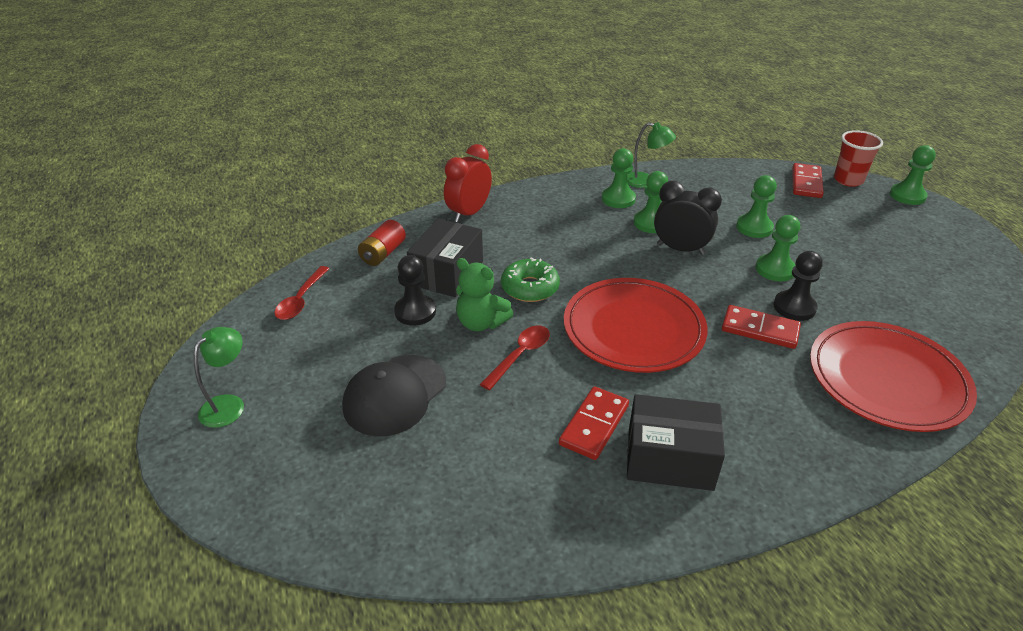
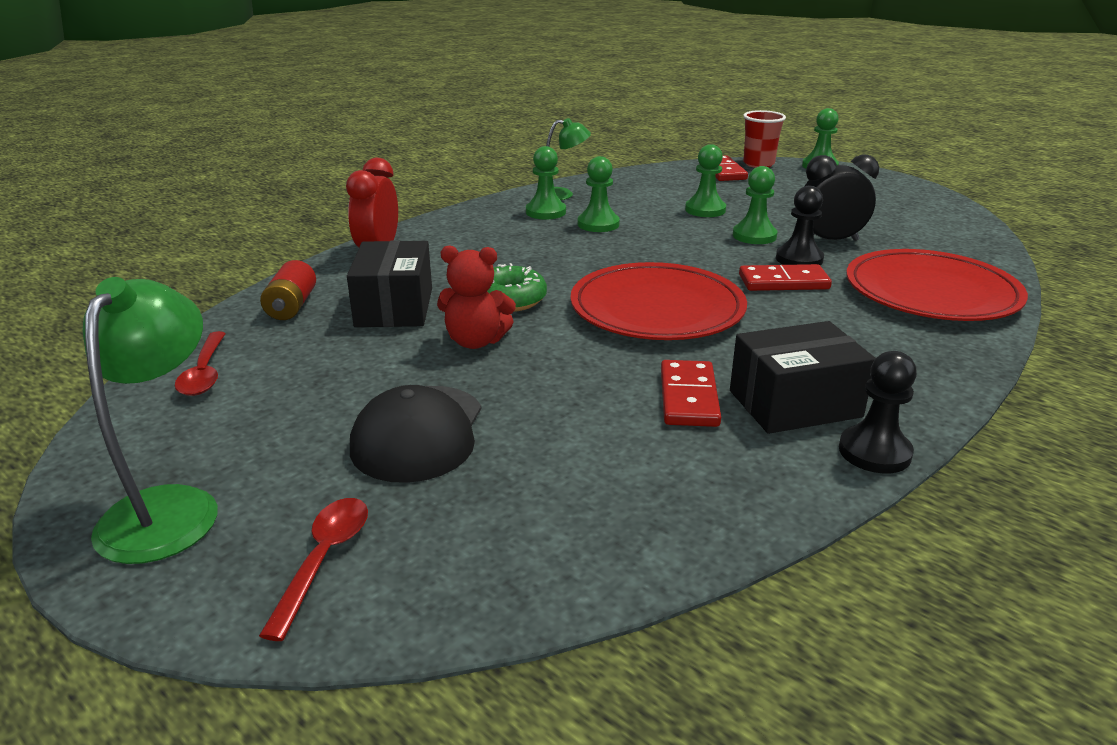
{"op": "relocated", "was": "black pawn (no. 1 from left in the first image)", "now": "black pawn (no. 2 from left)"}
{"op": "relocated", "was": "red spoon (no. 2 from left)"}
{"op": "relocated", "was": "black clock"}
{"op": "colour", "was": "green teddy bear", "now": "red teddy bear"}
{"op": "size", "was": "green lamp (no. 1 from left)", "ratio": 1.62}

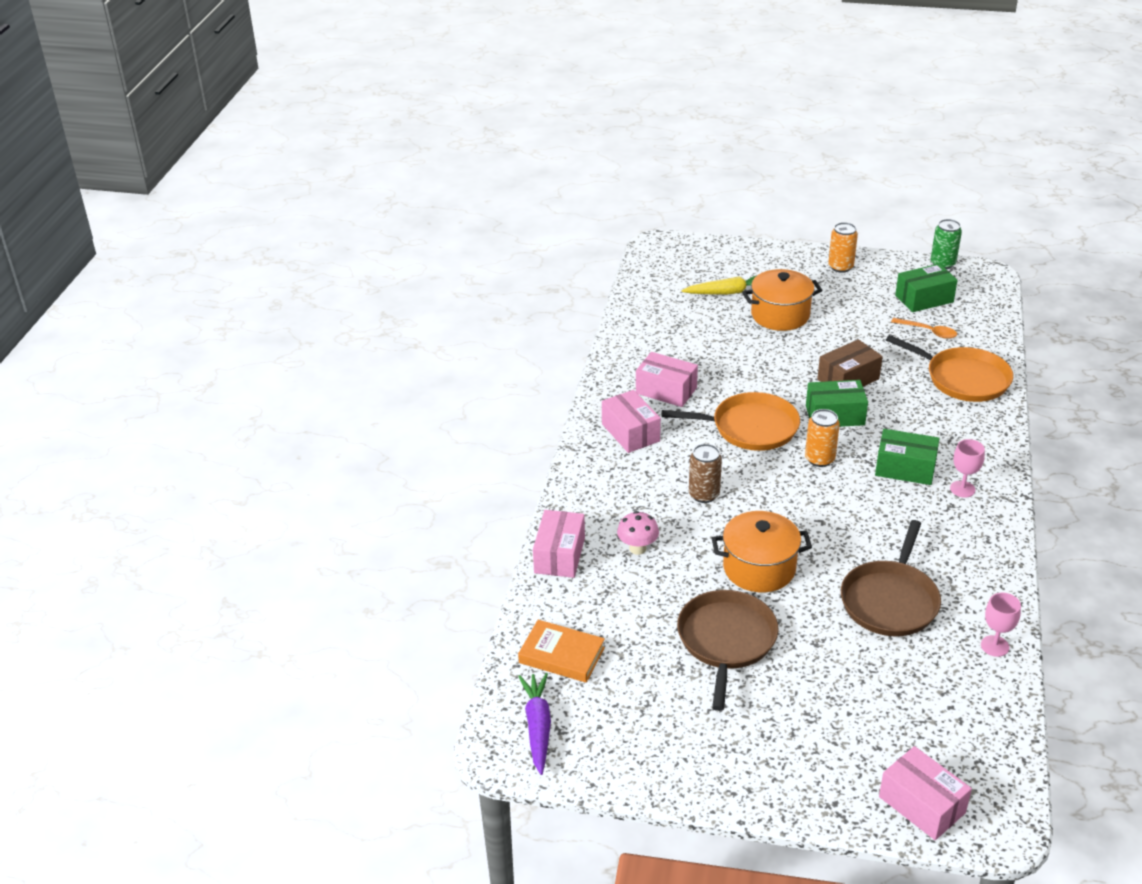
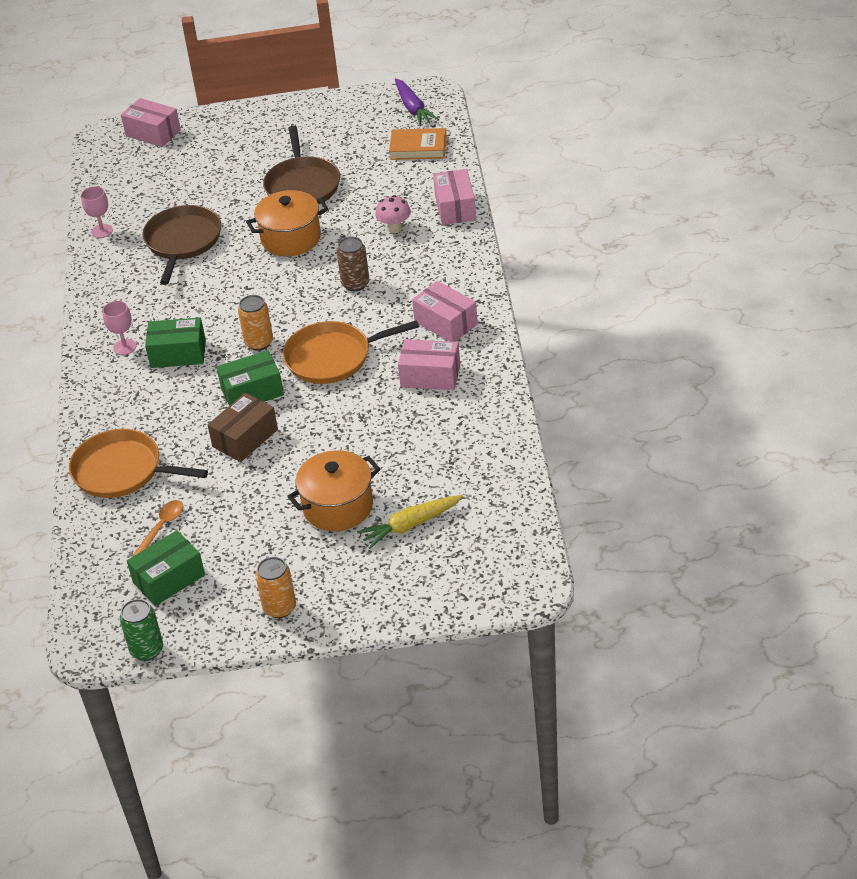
{"op": "spun", "was": "orange spoon", "clockwise": 105}

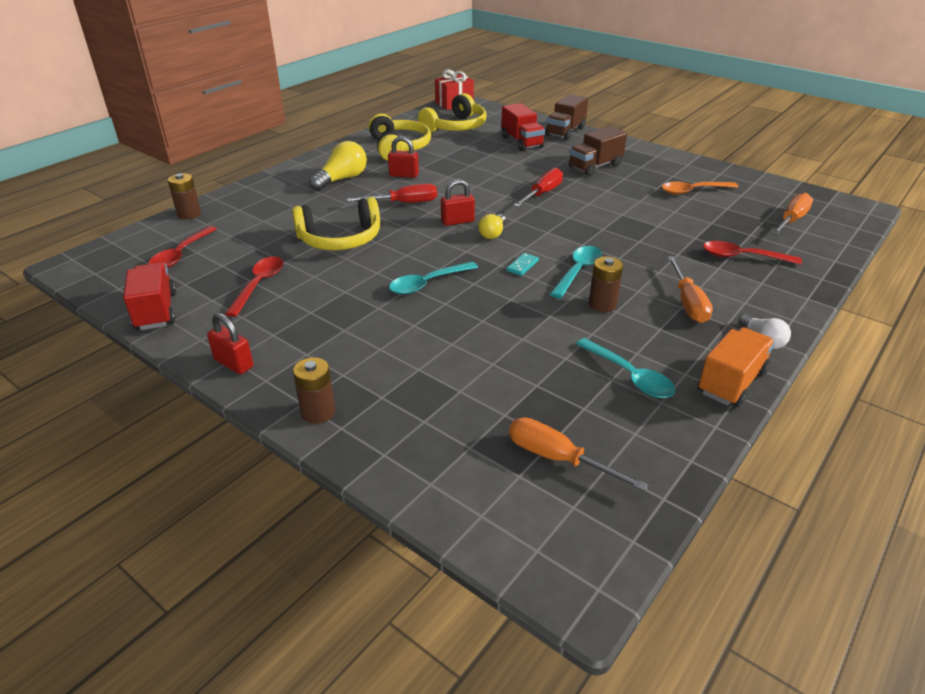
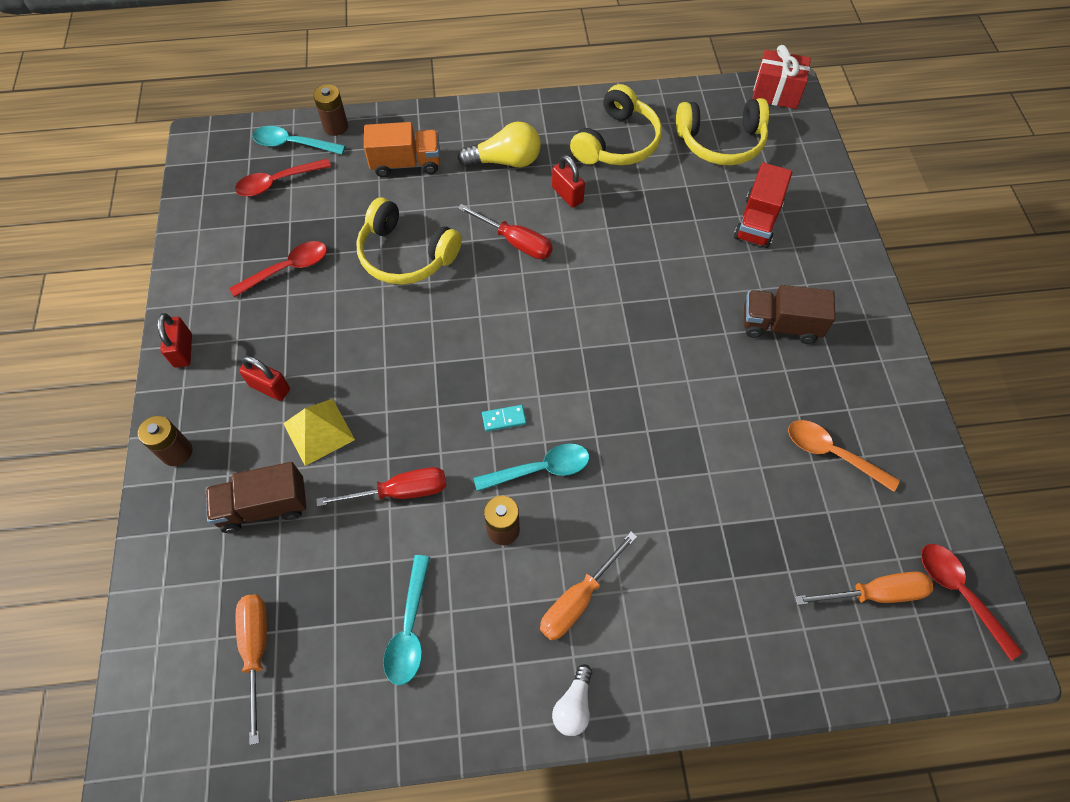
{"op": "missing", "was": "red truck (no. 1 from left)"}
{"op": "missing", "was": "yellow light bulb (no. 2 from left)"}
{"op": "appeared", "now": "yellow pyramid"}
{"op": "relocated", "was": "turquoise spoon (no. 1 from left)"}
{"op": "relocated", "was": "red padlock (no. 3 from left in the first image)", "now": "red padlock (no. 2 from left)"}
{"op": "relocated", "was": "red screwdriver (no. 2 from left in the first image)", "now": "red screwdriver (no. 1 from left)"}
{"op": "relocated", "was": "brown truck (no. 1 from left)"}
{"op": "relocated", "was": "orange truck"}
{"op": "relocated", "was": "red spoon (no. 3 from left)"}

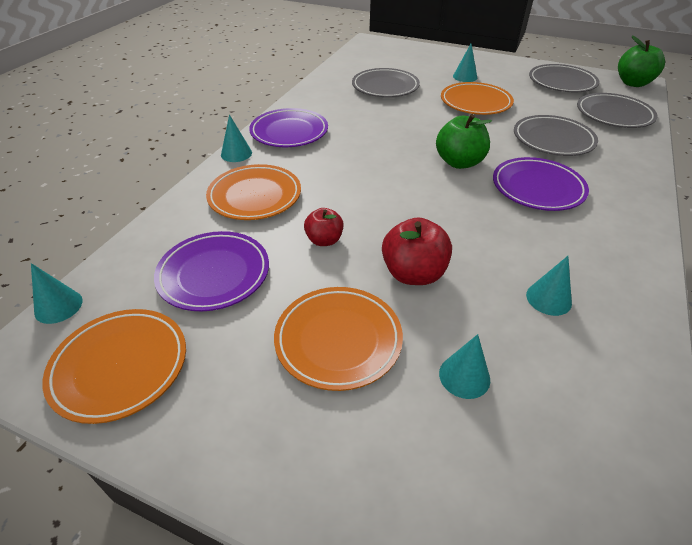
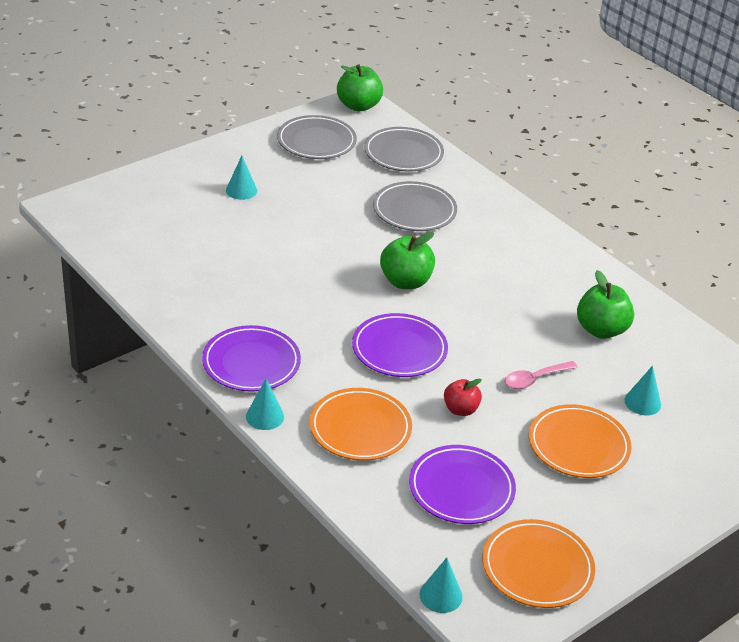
{"op": "missing", "was": "grey plate (no. 1 from left)"}
{"op": "missing", "was": "orange plate (no. 4 from left)"}
{"op": "relocated", "was": "purple plate (no. 3 from left in the first image)", "now": "purple plate (no. 2 from left)"}
{"op": "exchanged", "was": "red apple (no. 2 from left)", "now": "pink spoon"}
{"op": "exchanged", "was": "turquoise cone (no. 5 from left)", "now": "green apple (no. 3 from left)"}

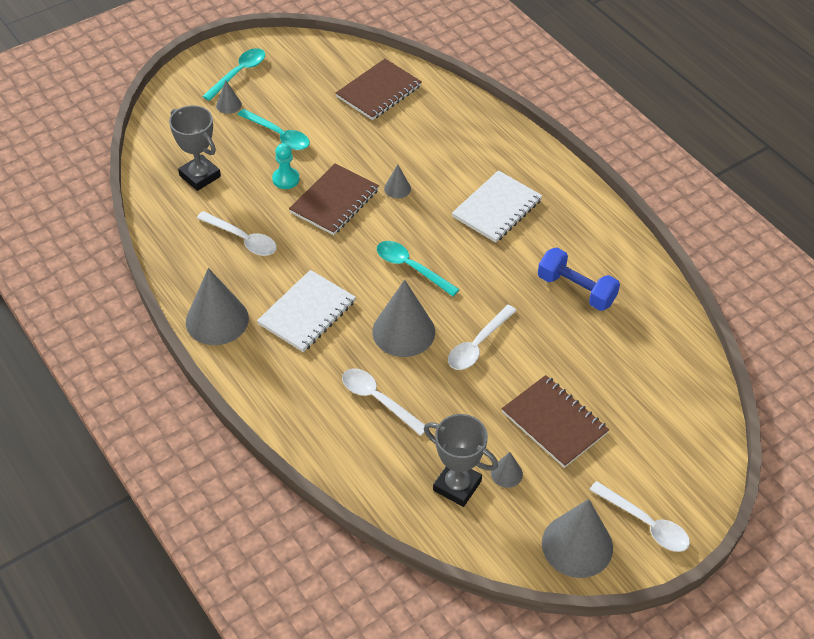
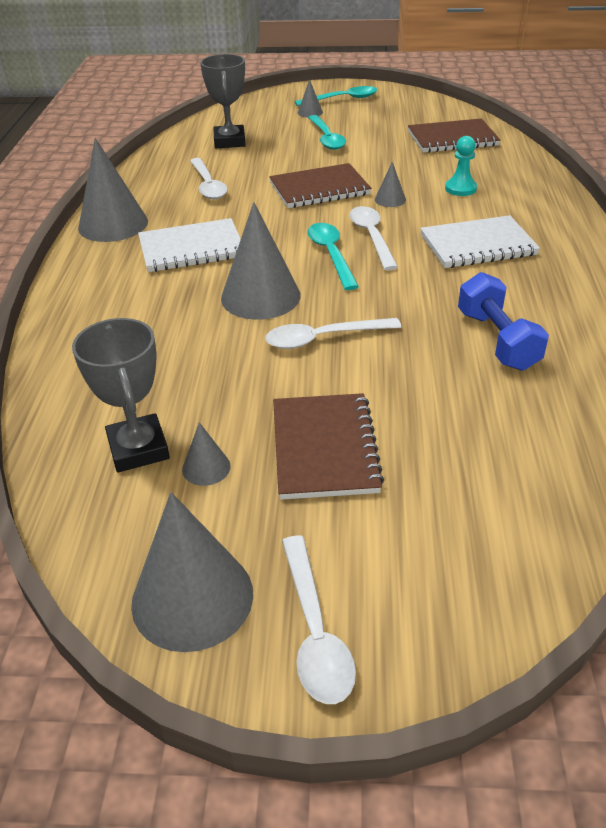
{"op": "relocated", "was": "turquoise pawn"}
{"op": "relocated", "was": "white spoon (no. 2 from left in the first image)", "now": "white spoon (no. 4 from left)"}

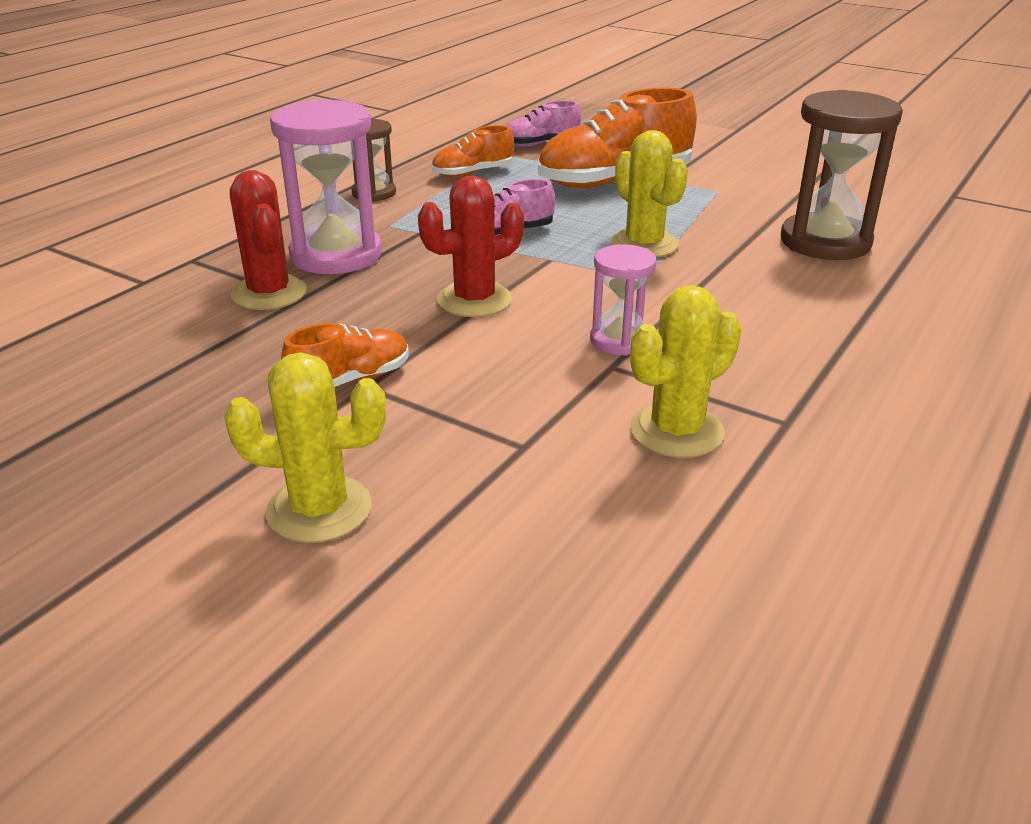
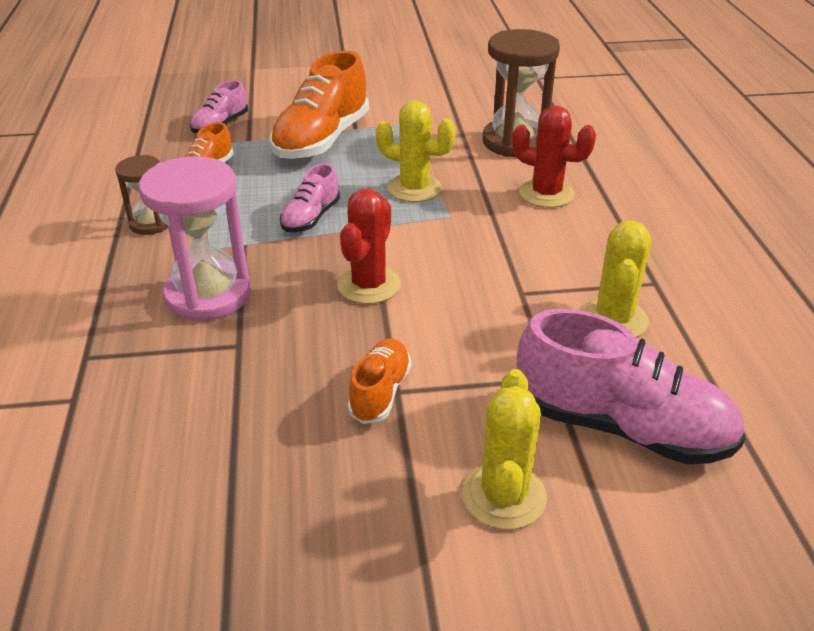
{"op": "missing", "was": "pink hourglass (no. 2 from left)"}
{"op": "appeared", "now": "pink shoe (no. 3 from left)"}
{"op": "relocated", "was": "red cactus (no. 1 from left in the first image)", "now": "red cactus (no. 2 from left)"}
{"op": "spun", "was": "yellow cactus (no. 1 from left in the first image)", "clockwise": -45}

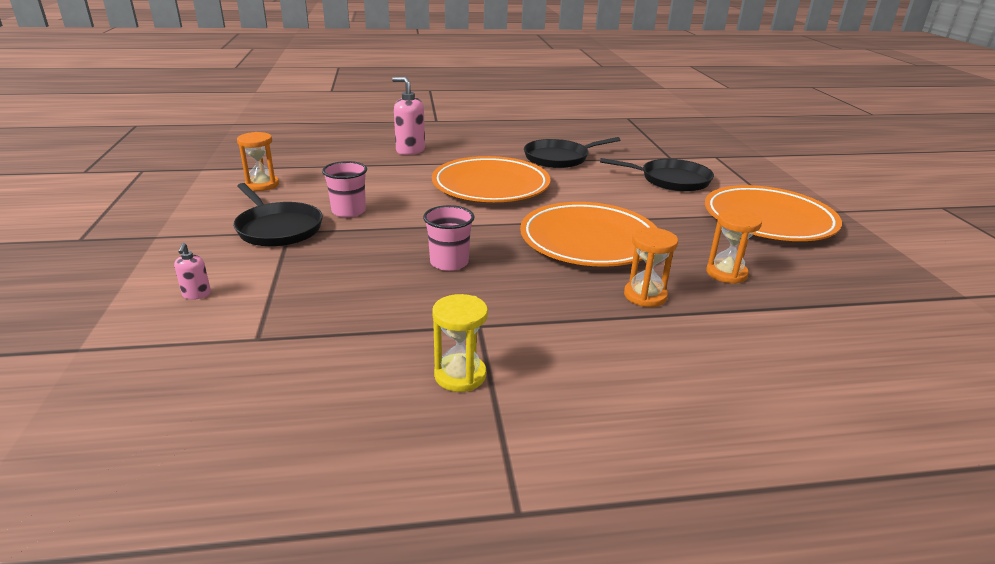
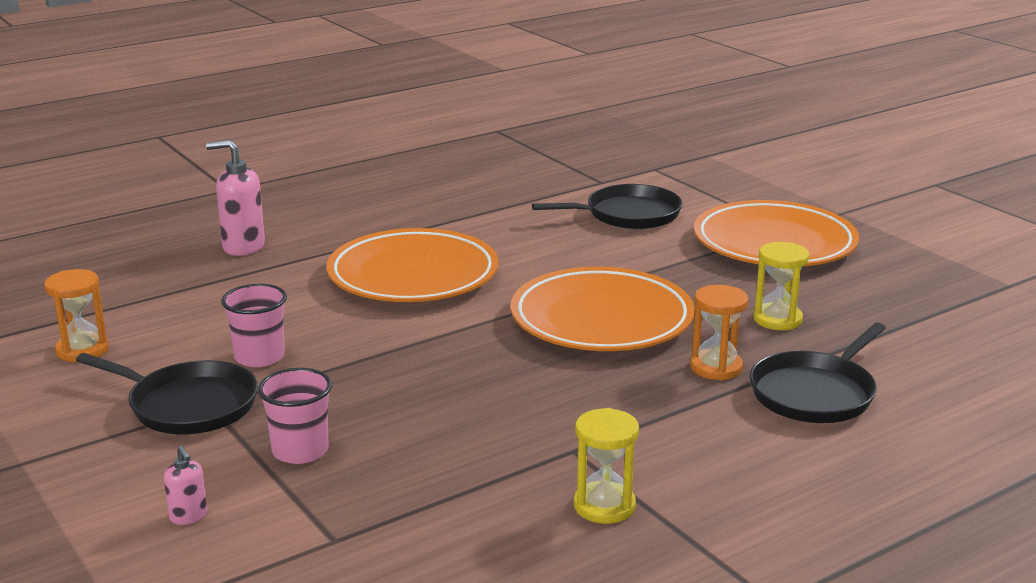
{"op": "relocated", "was": "pink cup (no. 2 from left)"}
{"op": "relocated", "was": "black pan (no. 2 from left in the first image)", "now": "black pan (no. 3 from left)"}
{"op": "colour", "was": "orange hourglass (no. 3 from left)", "now": "yellow hourglass (no. 2 from left)"}

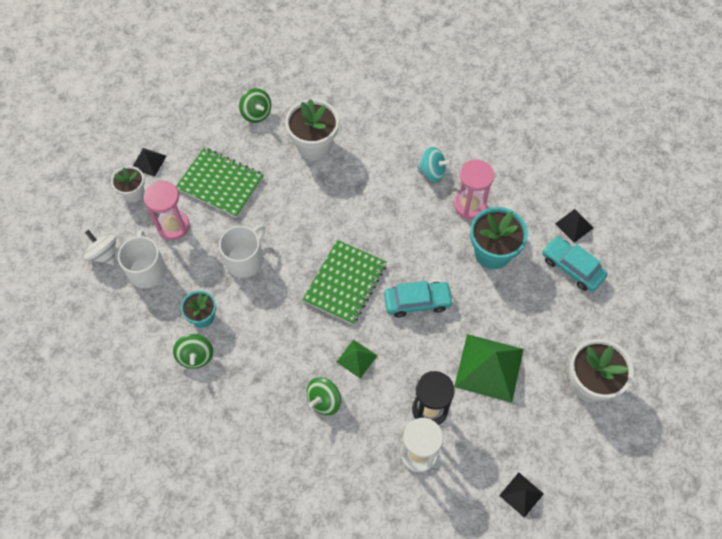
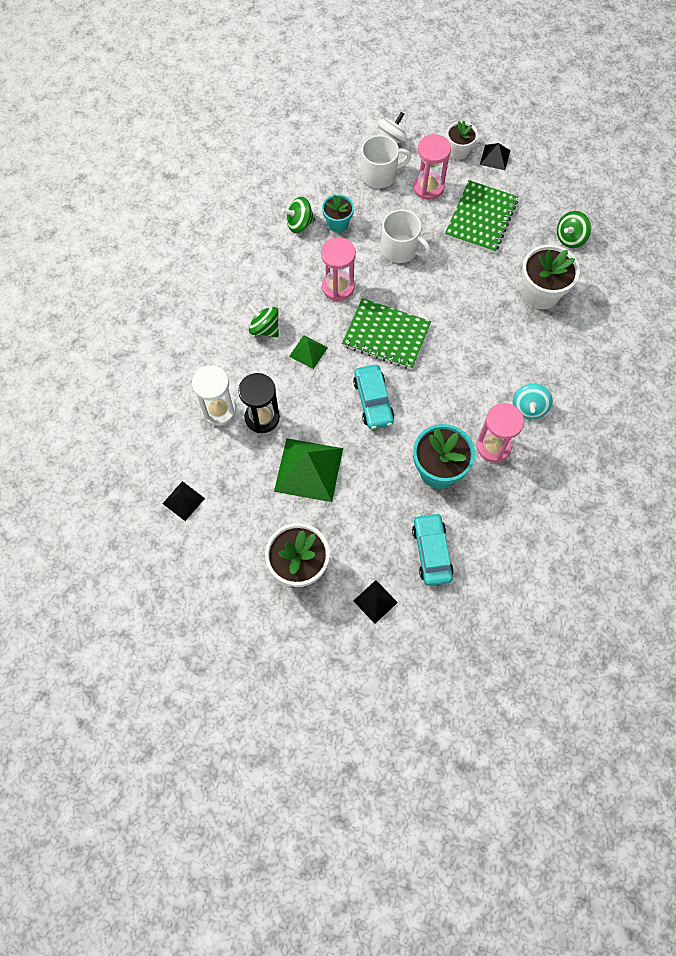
{"op": "appeared", "now": "pink hourglass (no. 1 from left)"}
{"op": "relocated", "was": "black pyramid (no. 3 from left in the first image)", "now": "black pyramid (no. 2 from left)"}
{"op": "spun", "was": "turquoise car (no. 2 from left)", "clockwise": -45}

